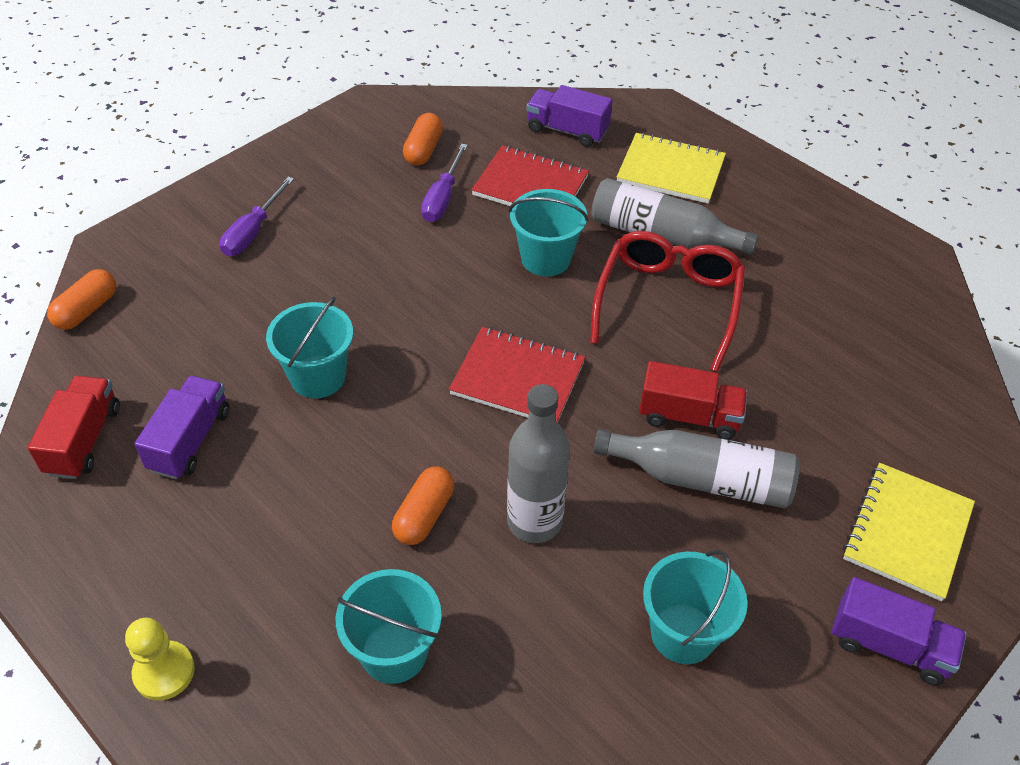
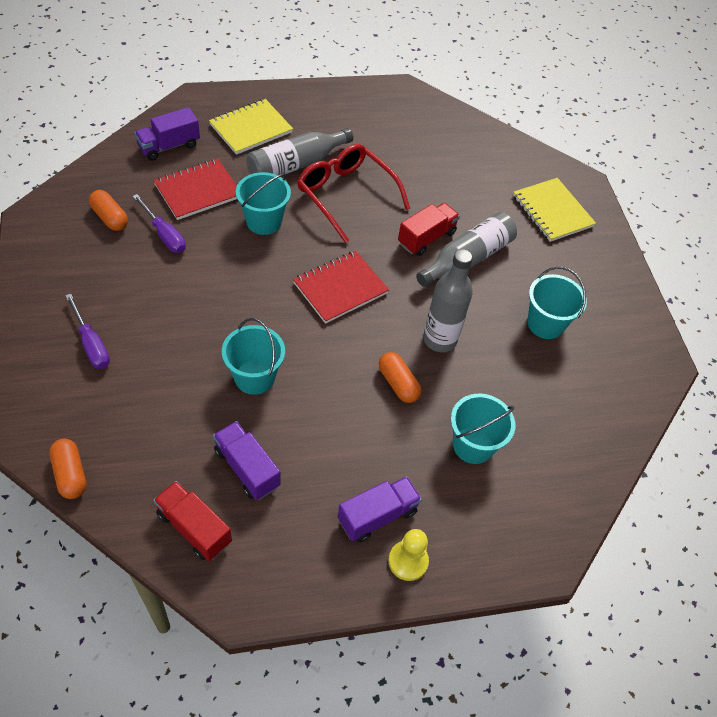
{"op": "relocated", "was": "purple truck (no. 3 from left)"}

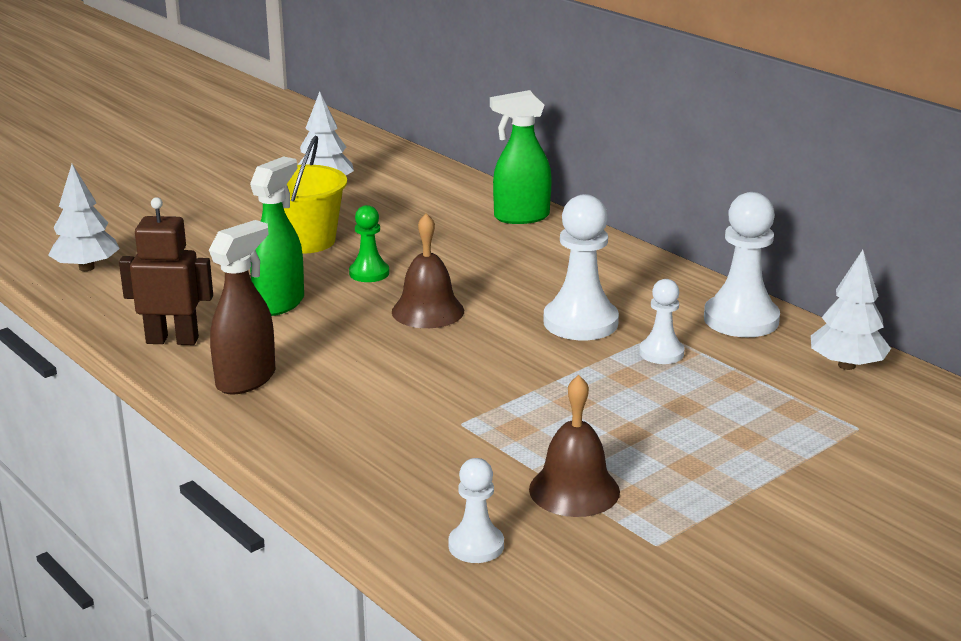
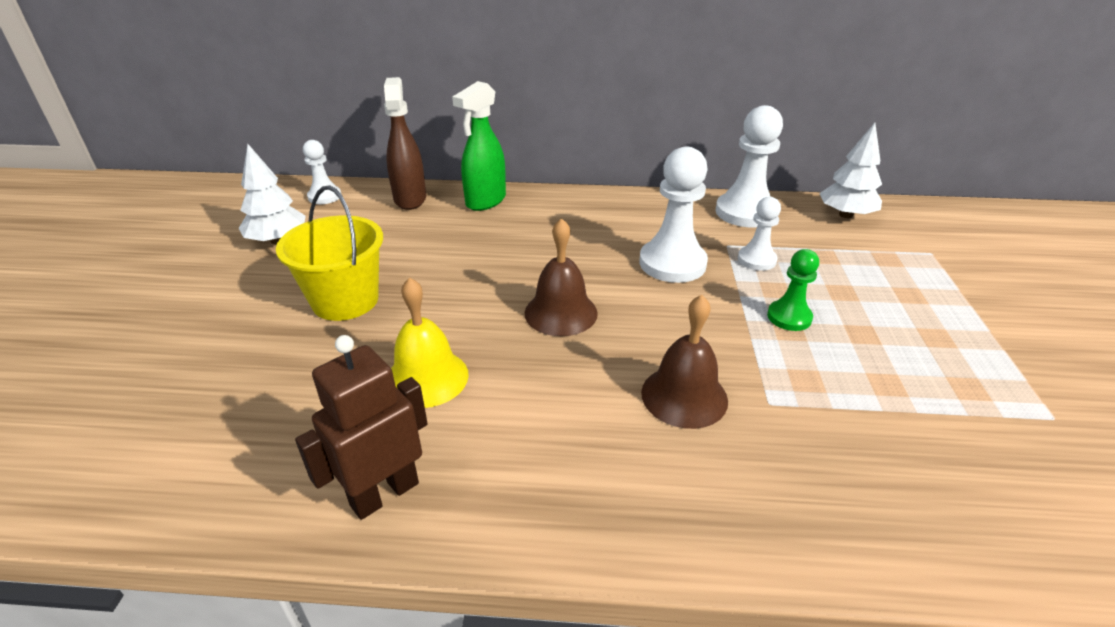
{"op": "missing", "was": "white tree (no. 1 from left)"}
{"op": "relocated", "was": "brown spray bottle"}
{"op": "relocated", "was": "green pawn"}
{"op": "relocated", "was": "white pawn (no. 1 from left)"}
{"op": "relocated", "was": "brown bell (no. 2 from left)"}
{"op": "exchanged", "was": "green spray bottle (no. 1 from left)", "now": "yellow bell"}

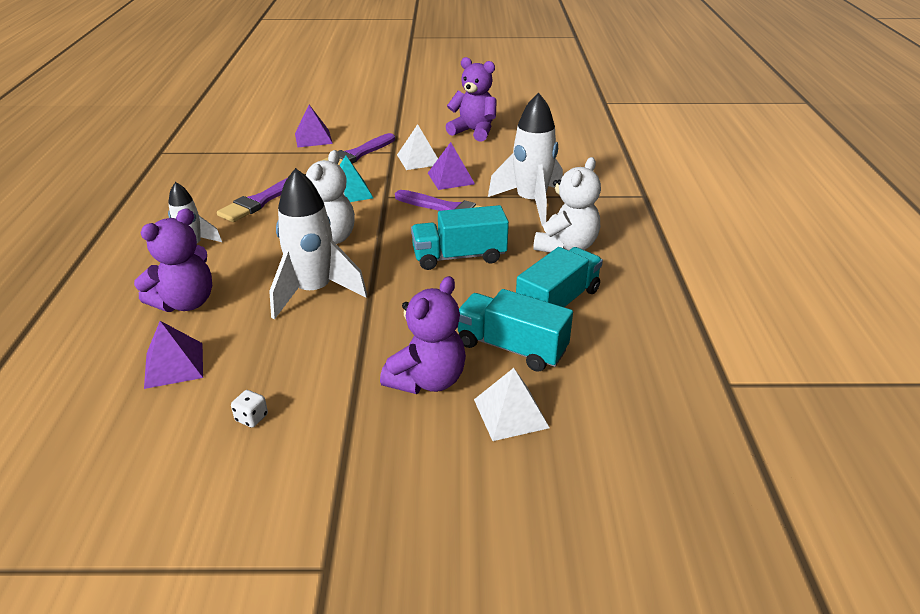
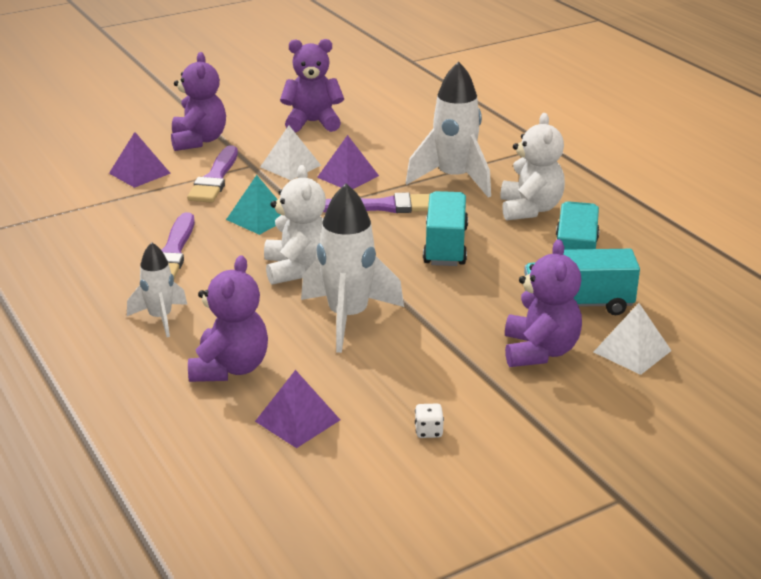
{"op": "appeared", "now": "purple teddy bear (no. 1 from left)"}
{"op": "spun", "was": "turquoise truck (no. 1 from left)", "clockwise": 135}

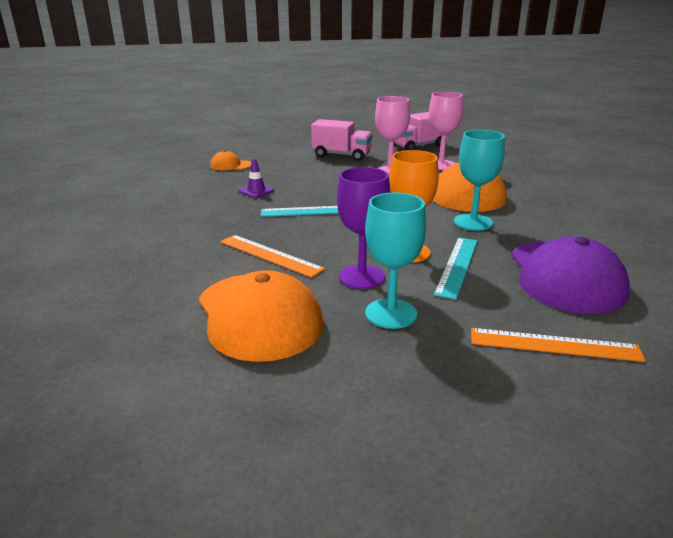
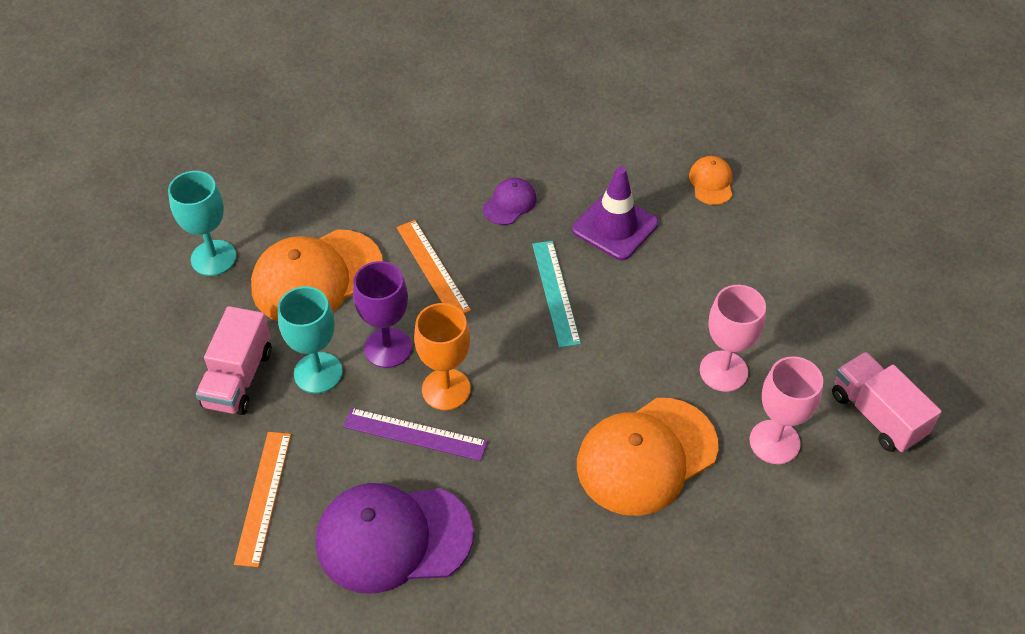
{"op": "appeared", "now": "purple cap (no. 2 from left)"}
{"op": "relocated", "was": "pink truck (no. 1 from left)"}
{"op": "relocated", "was": "turquoise goblet (no. 2 from left in the first image)", "now": "turquoise goblet (no. 1 from left)"}
{"op": "colour", "was": "turquoise ruler (no. 2 from left)", "now": "purple ruler"}
{"op": "spun", "was": "orange ruler (no. 1 from left in the first image)", "clockwise": -60}
{"op": "size", "was": "purple traffic cone", "ratio": 1.89}

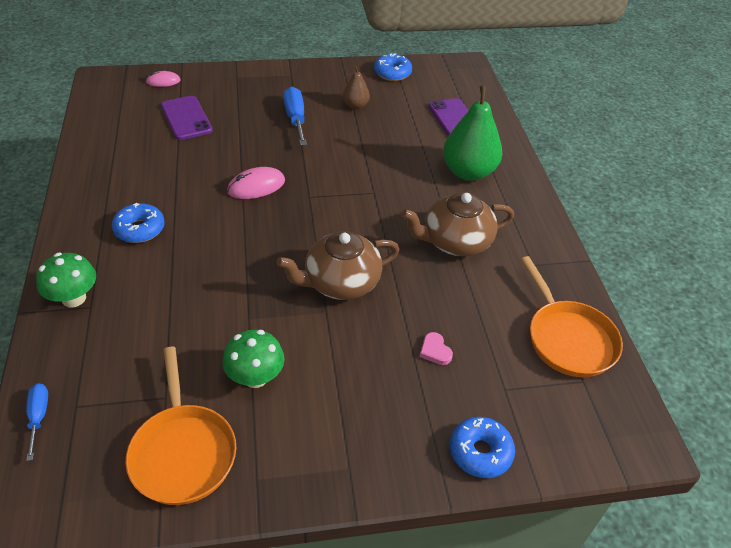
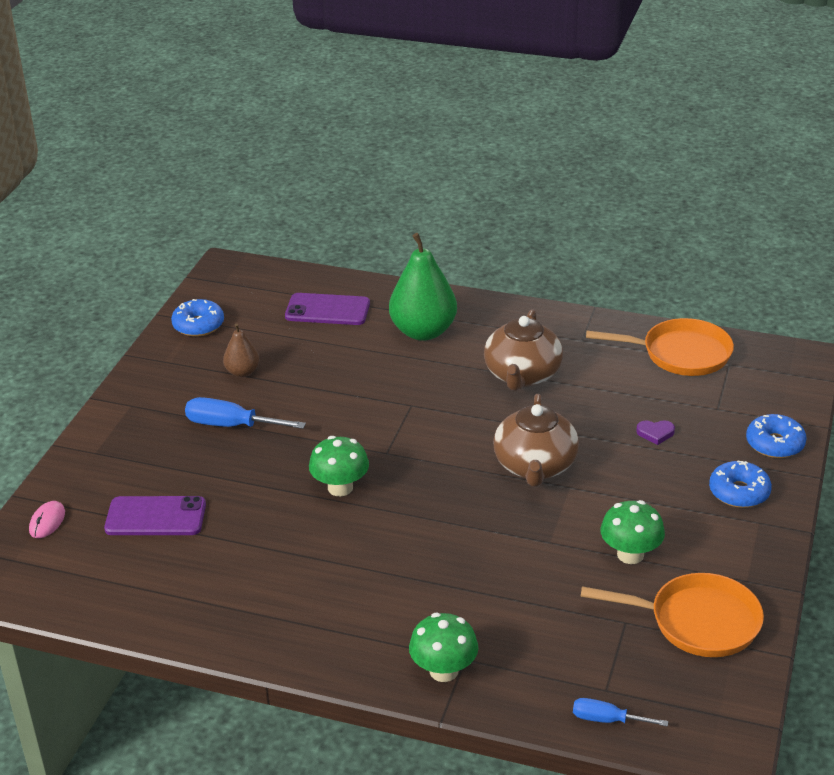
{"op": "relocated", "was": "blue donut (no. 1 from left in the first image)", "now": "blue donut (no. 2 from left)"}
{"op": "exchanged", "was": "pink mouse (no. 2 from left)", "now": "green mushroom (no. 1 from left)"}
{"op": "colour", "was": "pink heart", "now": "purple heart"}

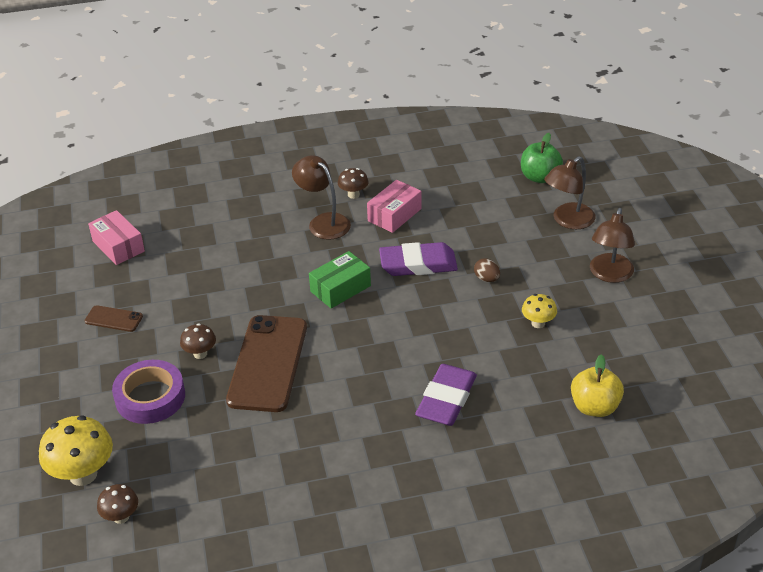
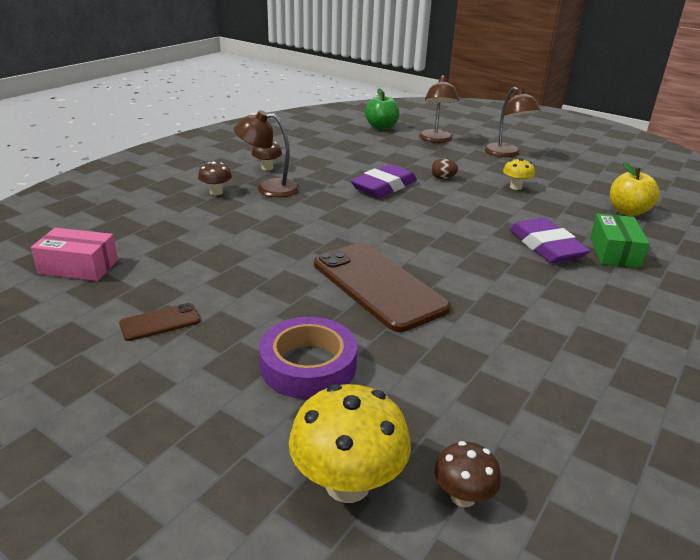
{"op": "missing", "was": "pink box (no. 2 from left)"}
{"op": "relocated", "was": "brown mushroom (no. 2 from left in the first image)", "now": "brown mushroom (no. 1 from left)"}
{"op": "relocated", "was": "green box"}

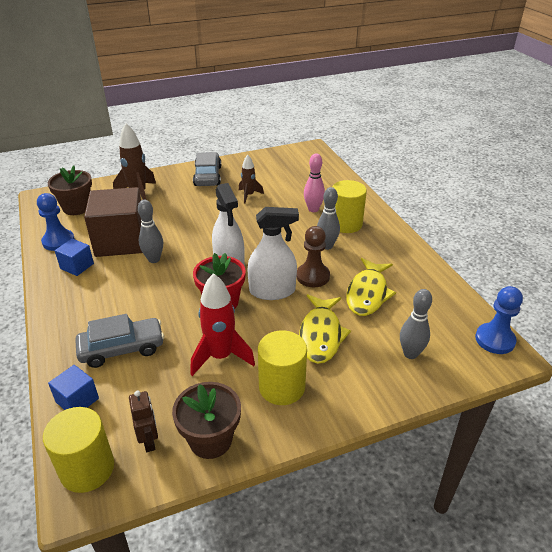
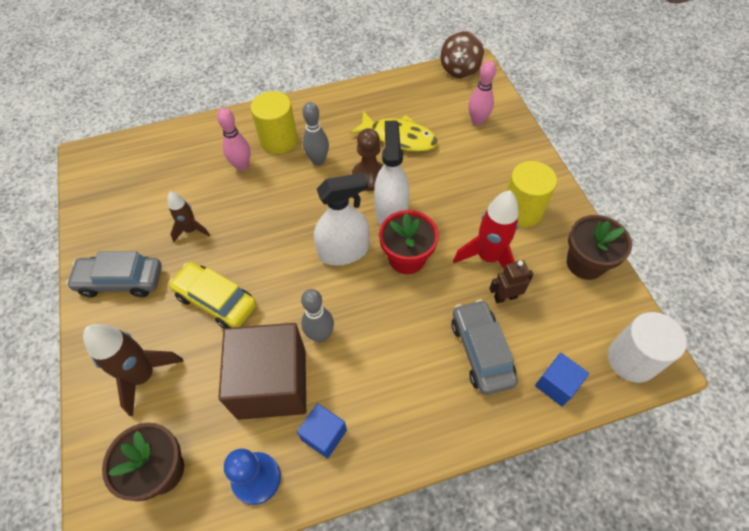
{"op": "missing", "was": "yellow fish (no. 1 from left)"}
{"op": "appeared", "now": "yellow car"}
{"op": "relocated", "was": "brown robot"}
{"op": "exchanged", "was": "blue pawn (no. 2 from left)", "now": "brown spinning top"}
{"op": "colour", "was": "yellow cylinder (no. 1 from left)", "now": "white cylinder"}
{"op": "colour", "was": "grey bowling pin (no. 3 from left)", "now": "pink bowling pin (no. 2 from left)"}

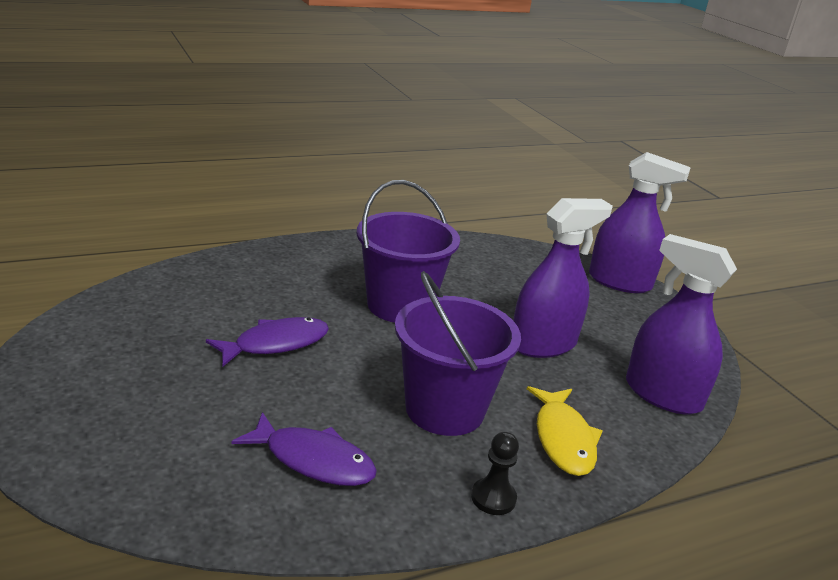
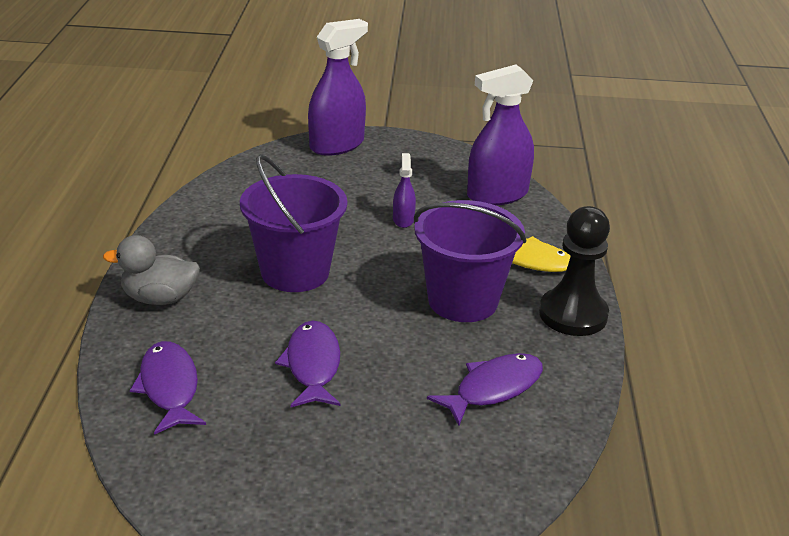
{"op": "appeared", "now": "grey duck"}
{"op": "appeared", "now": "purple fish (no. 1 from left)"}
{"op": "size", "was": "black pawn", "ratio": 1.93}
{"op": "size", "was": "purple spray bottle (no. 1 from left in the first image)", "ratio": 0.48}

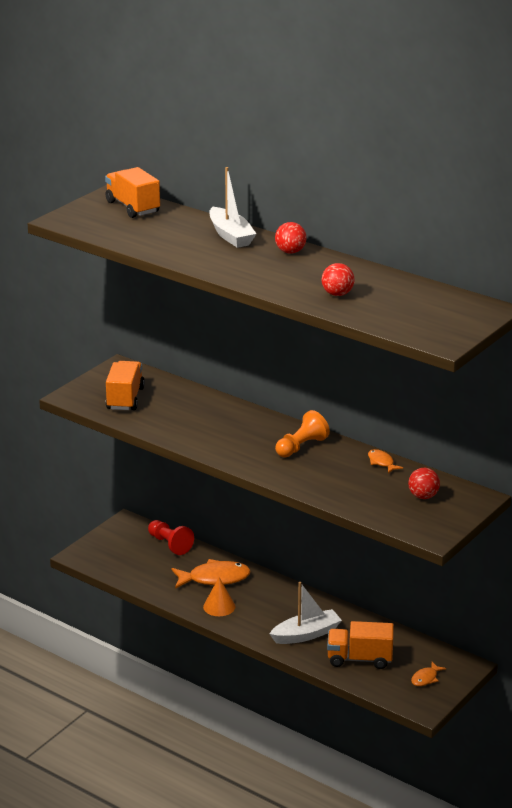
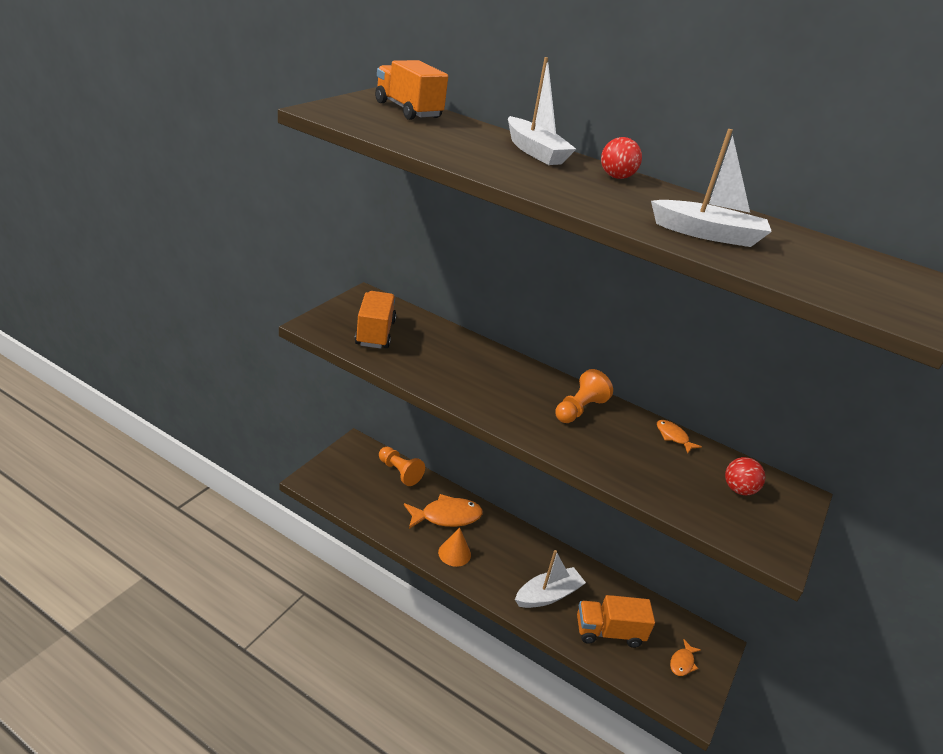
{"op": "exchanged", "was": "red ball (no. 2 from left)", "now": "white boat (no. 3 from left)"}
{"op": "colour", "was": "red pawn", "now": "orange pawn (no. 1 from left)"}

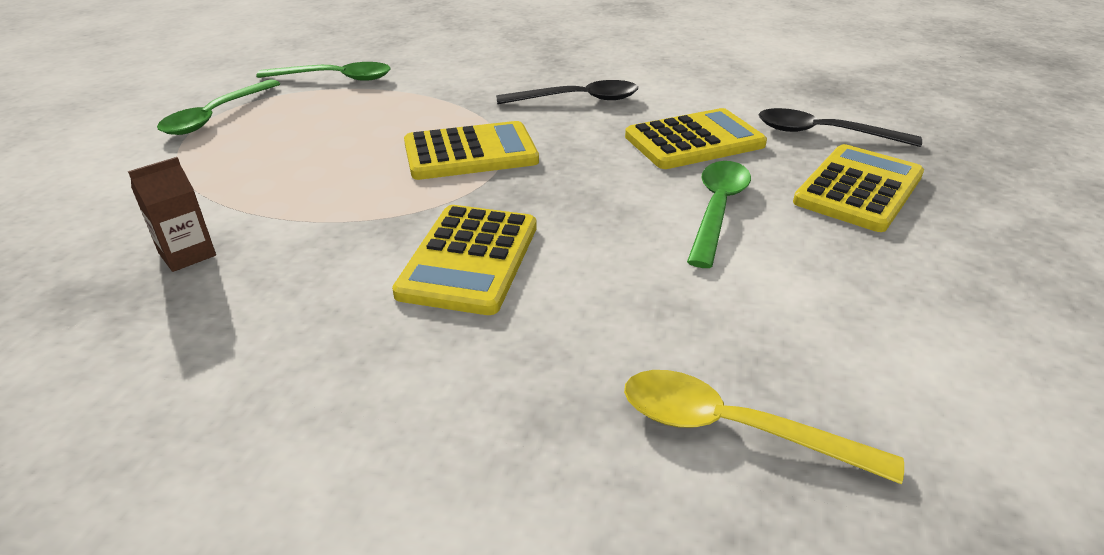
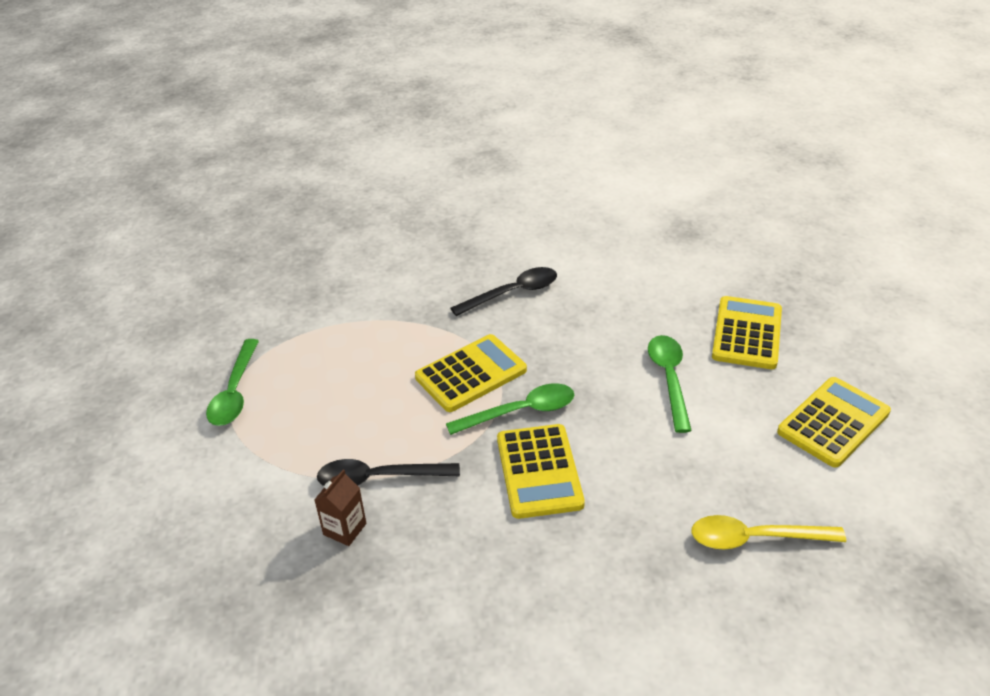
{"op": "relocated", "was": "green spoon (no. 2 from left)"}
{"op": "relocated", "was": "yellow calculator (no. 3 from left in the first image)", "now": "yellow calculator (no. 4 from left)"}
{"op": "relocated", "was": "black spoon (no. 2 from left in the first image)", "now": "black spoon (no. 1 from left)"}

